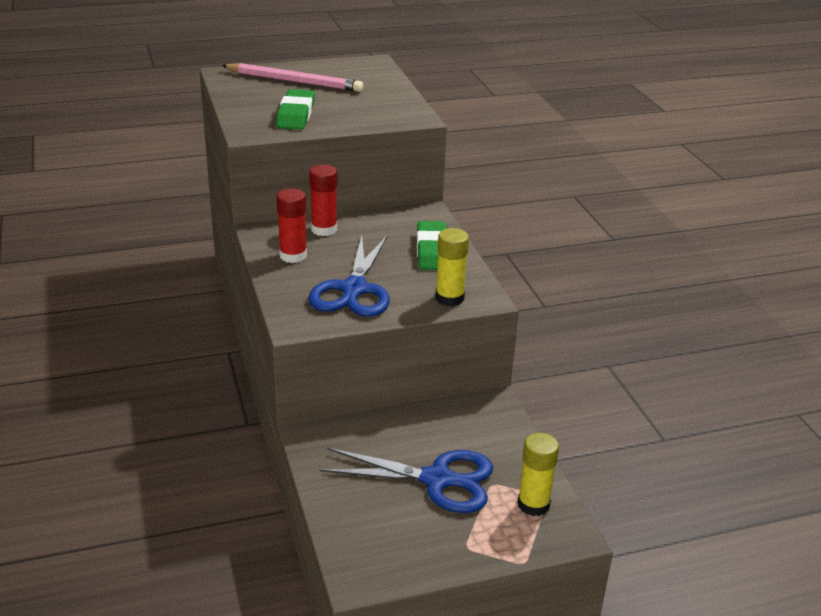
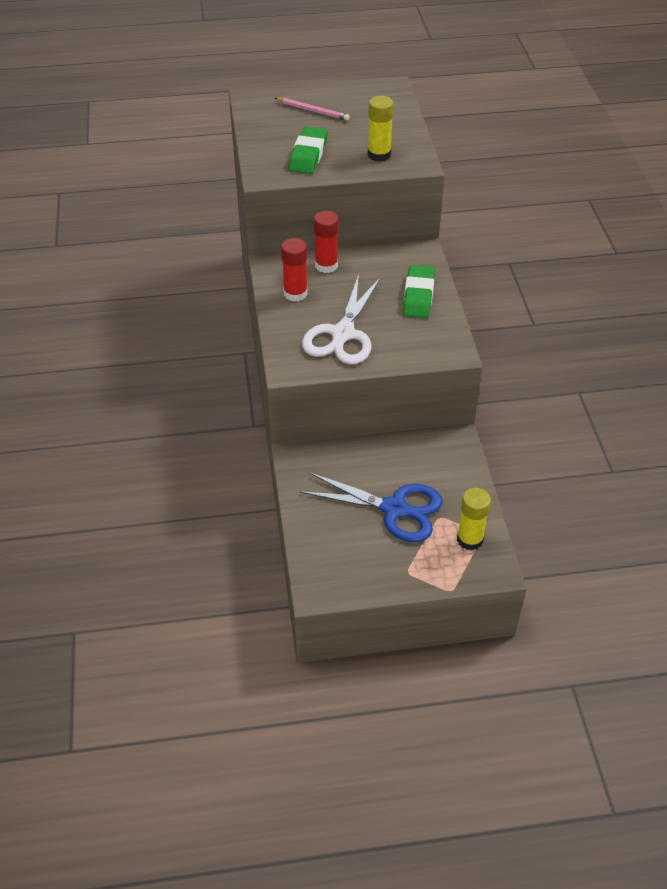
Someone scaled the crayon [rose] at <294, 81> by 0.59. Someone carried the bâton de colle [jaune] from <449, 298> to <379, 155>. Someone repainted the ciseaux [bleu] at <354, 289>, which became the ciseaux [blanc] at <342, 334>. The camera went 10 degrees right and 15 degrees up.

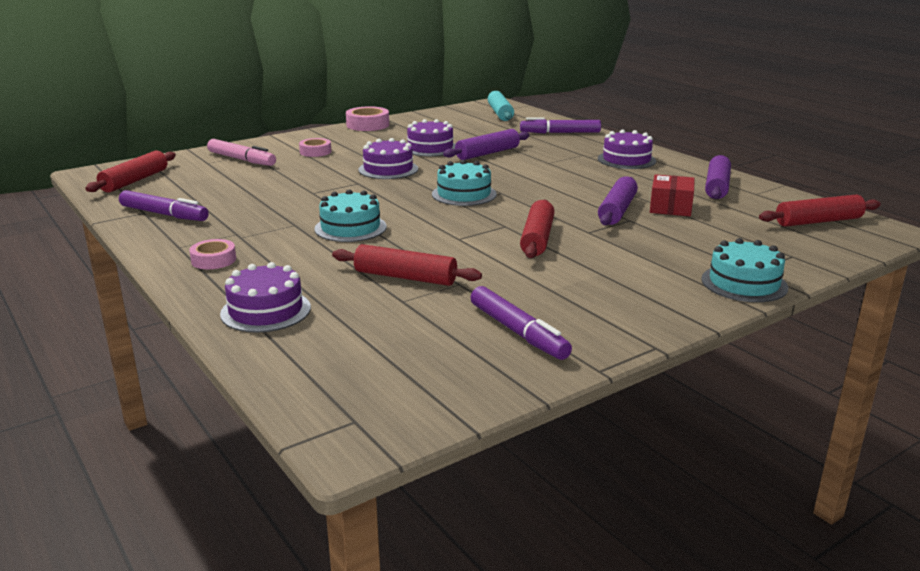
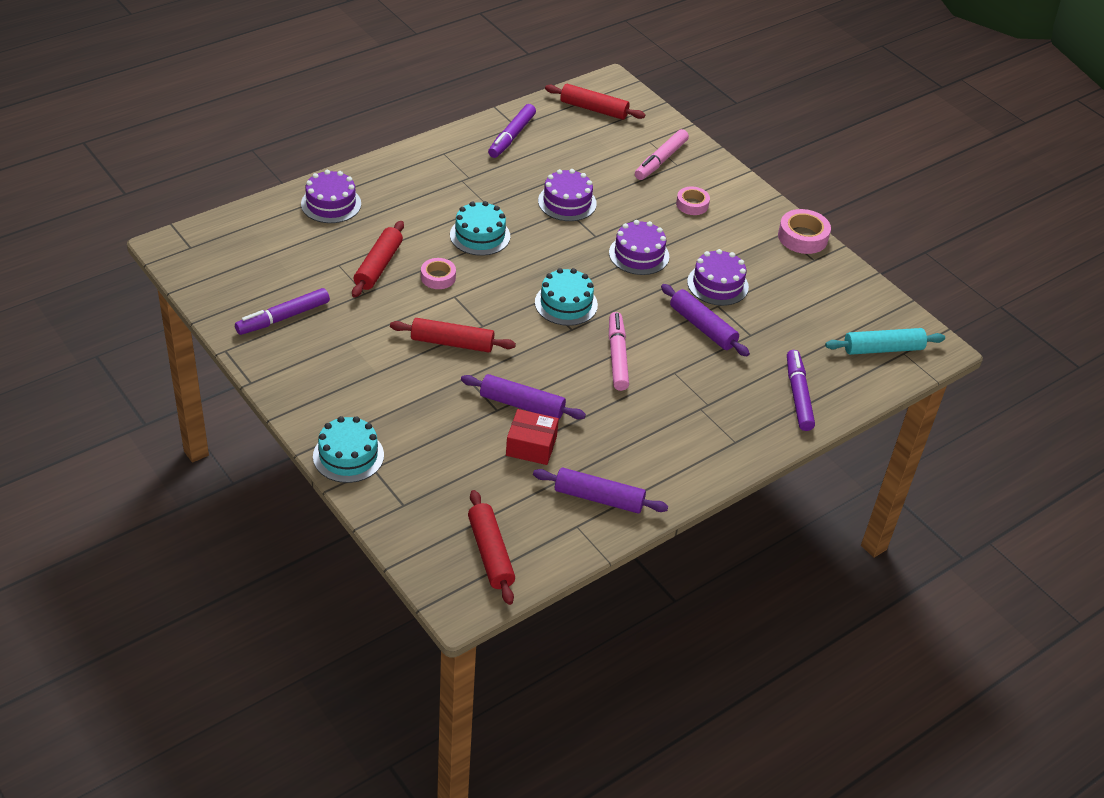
Someone carried the gâteau [violet] from <626, 160> to <567, 202>. Someone carried the ruban adhésif [rose] from <213, 260> to <438, 277>. Someone put down the feutre [rose] at <617, 356>. The camera went 85 degrees right and 20 degrees up.

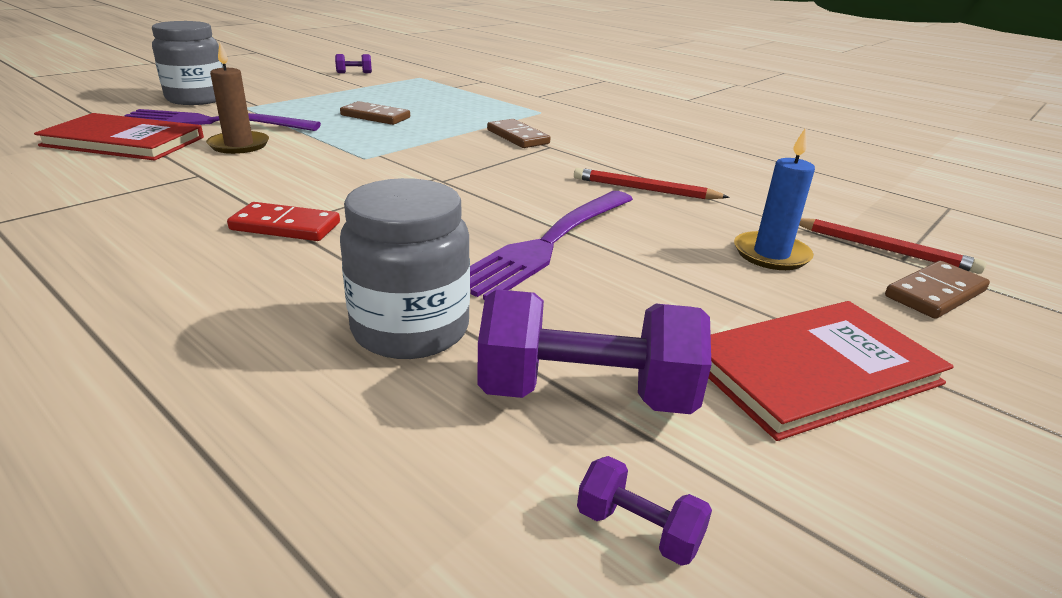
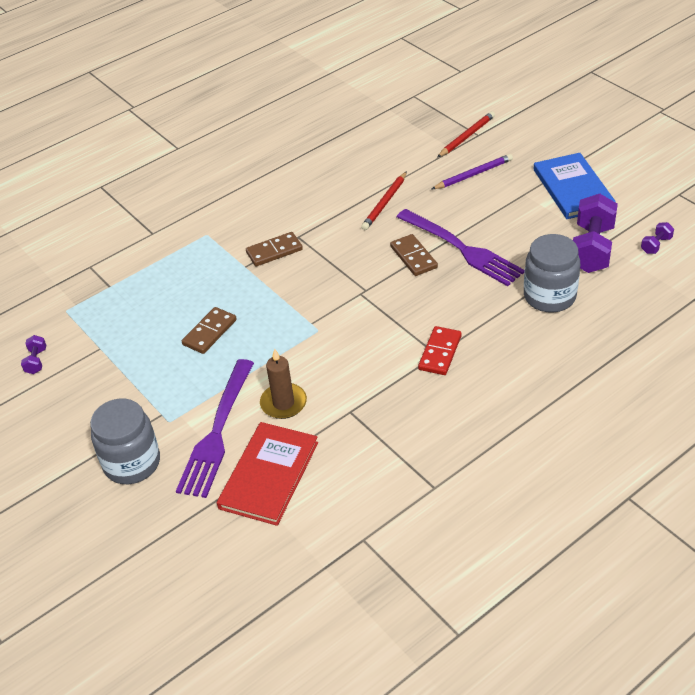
Someone swapped the bougie [bleu] at <771, 254> for the crayon [violet] at <473, 174>. Someone carried the domino [marron] from <935, 294> to <413, 257>. Someone repainted the livre [rouge] at <813, 370>, which became the livre [bleu] at <572, 188>. The camera went 75 degrees left and 15 degrees up.

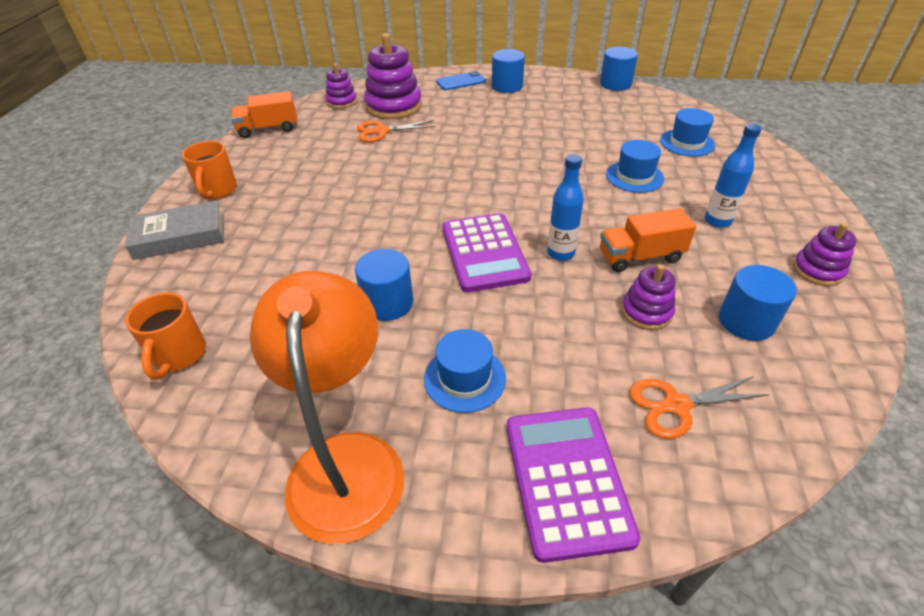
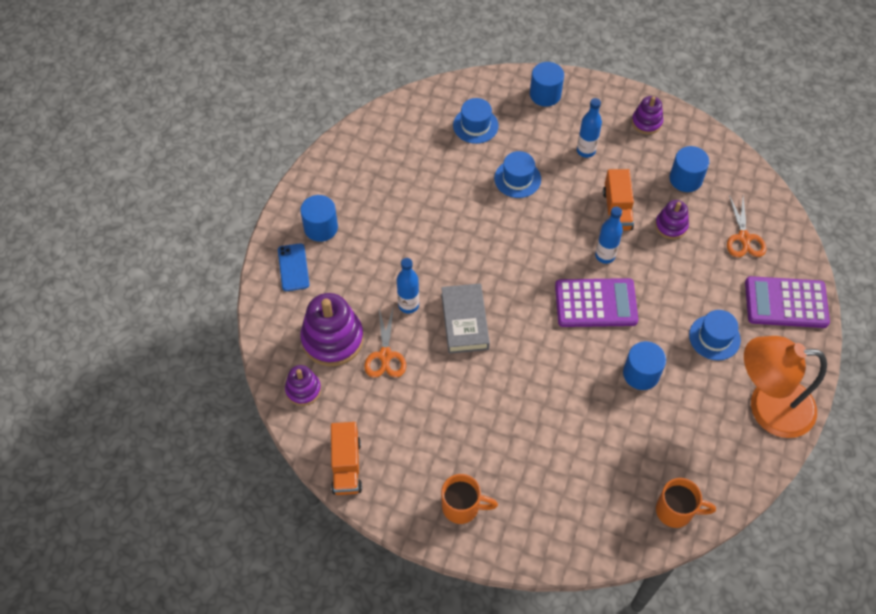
Someone carried the cylindre [bleu] from <615, 84> to <545, 94>. Someone carried the livre [gris] from <180, 236> to <464, 321>. Someone put down the bouteille [bleu] at <408, 305>. The camera went 80 degrees left and 15 degrees up.

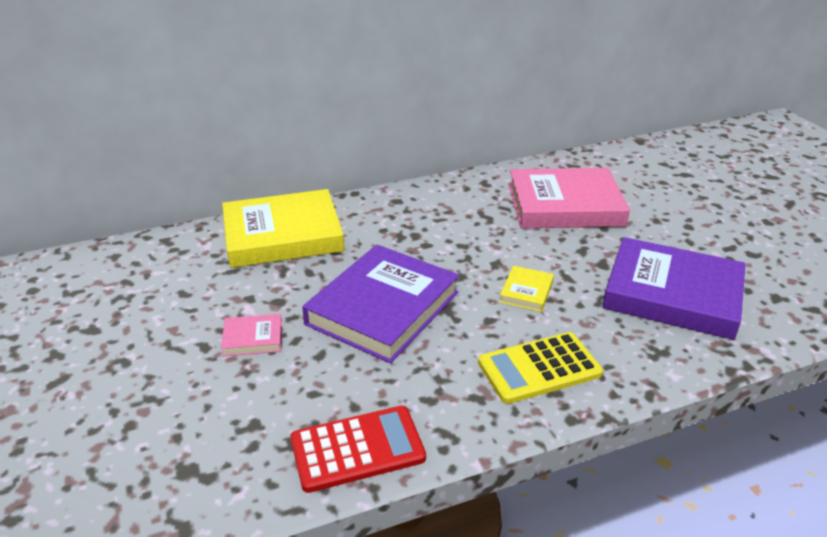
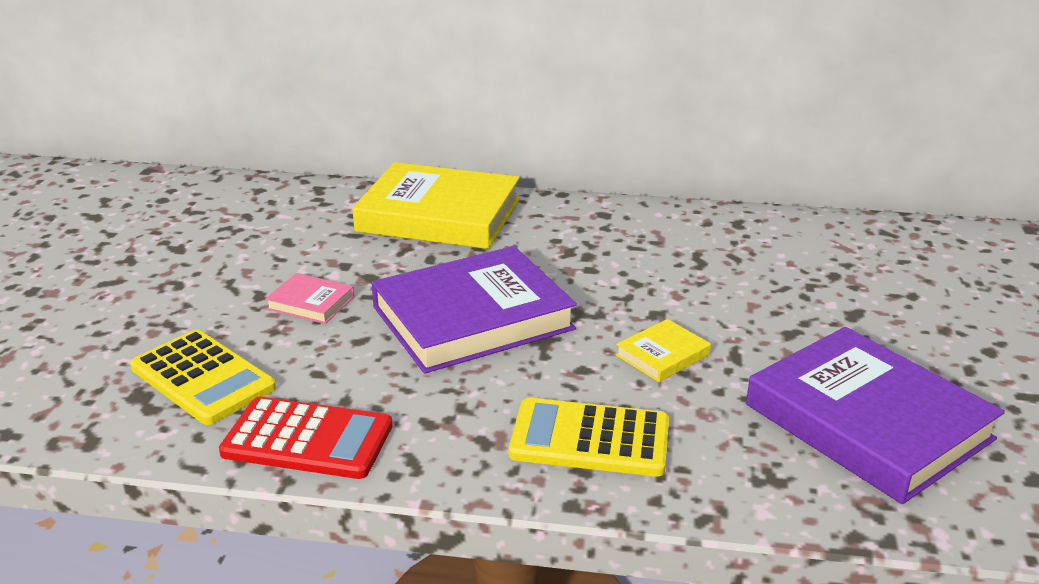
Someone took away the livre [rose] at <564, 205>. Someone put down the calculatrice [jaune] at <203, 378>. The camera went 30 degrees right and 5 degrees down.

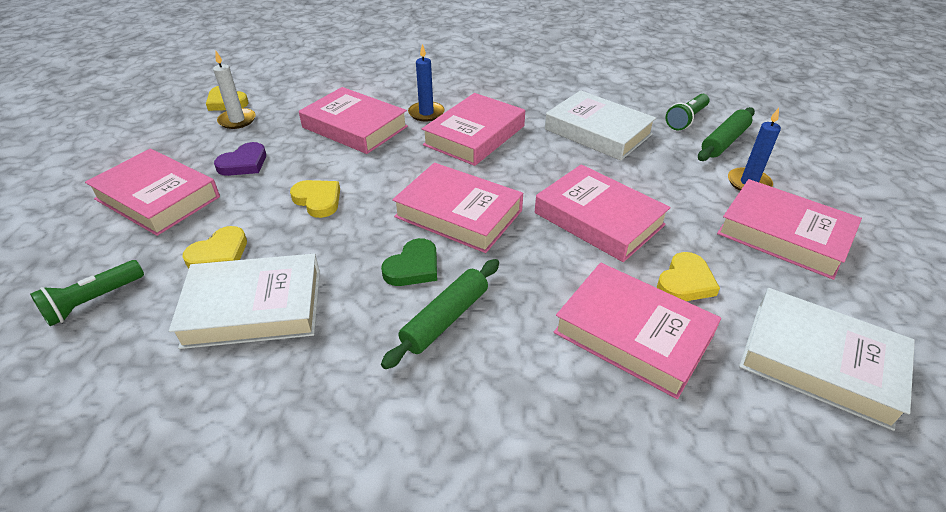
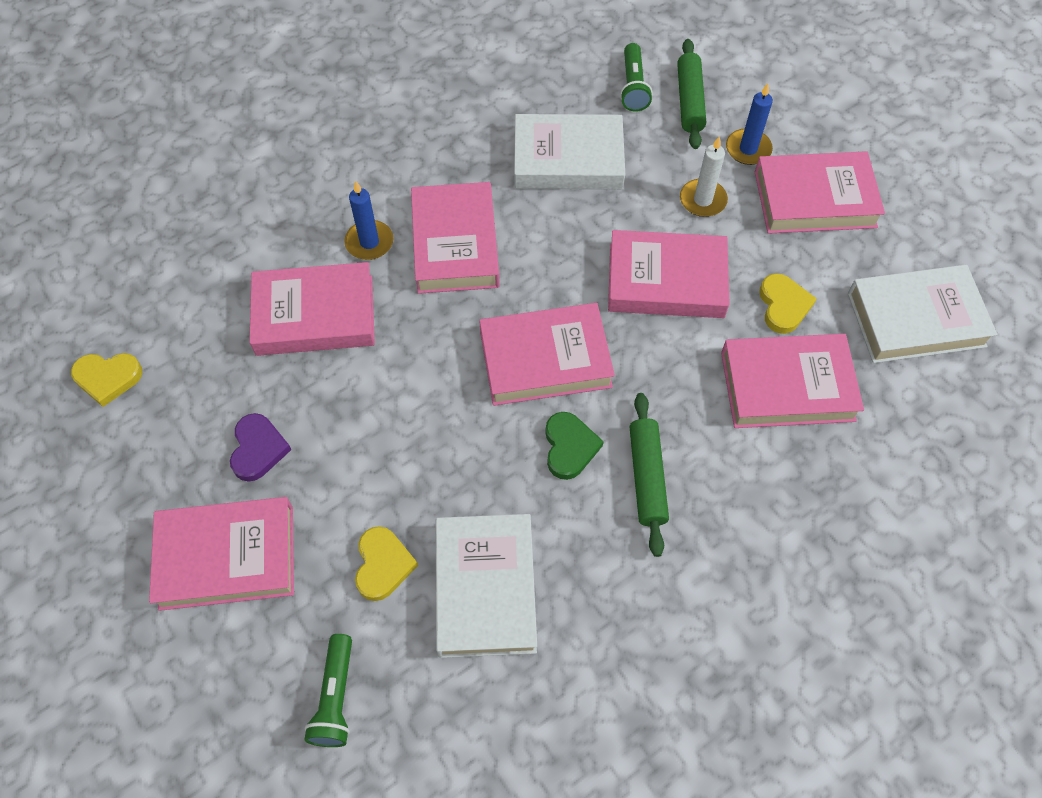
Someone carried the bougie [blanc] from <237, 120> to <702, 200>. Someone took away the cœur [jaune] at <318, 200>. Someone rotated the livre [blanc] at <253, 307> by 45 degrees counterclockwise. The camera went 40 degrees left and 20 degrees up.

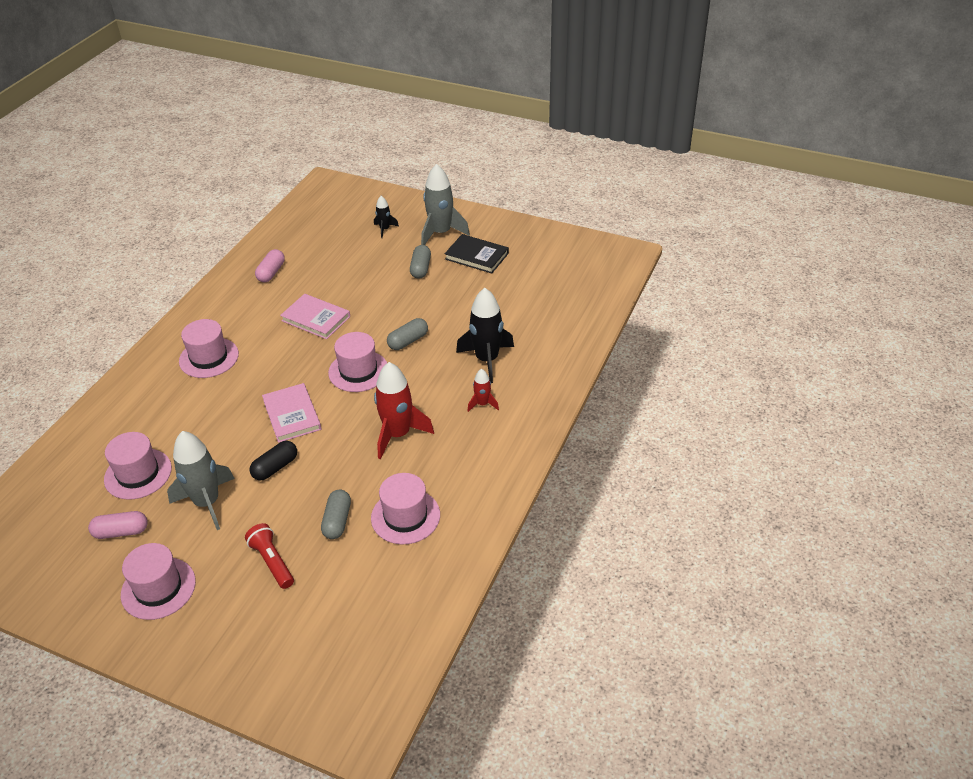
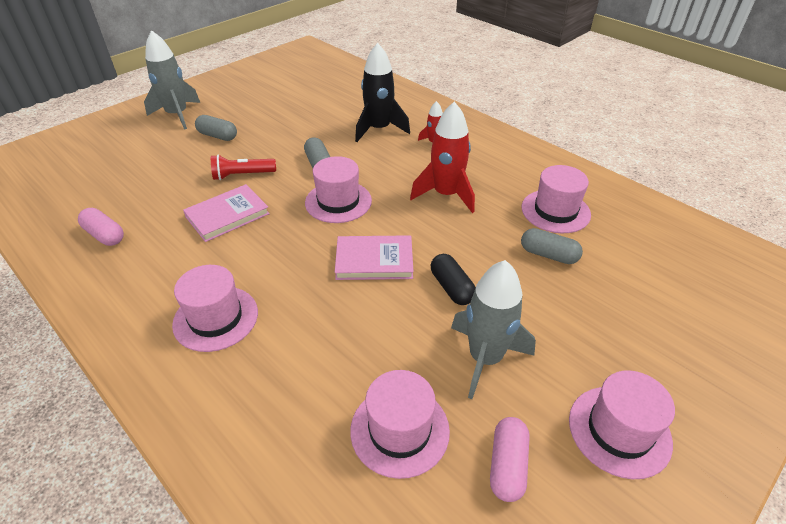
Someone took away the fusée [noir] at <384, 229>. Someone took away the livre [noir] at <476, 256>. Someone carried the lampe de poche [rouge] from <272, 562> to <242, 175>. The camera went 70 degrees left and 0 degrees up.

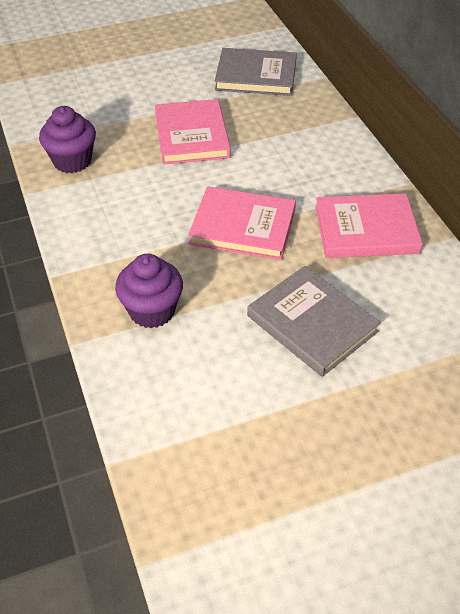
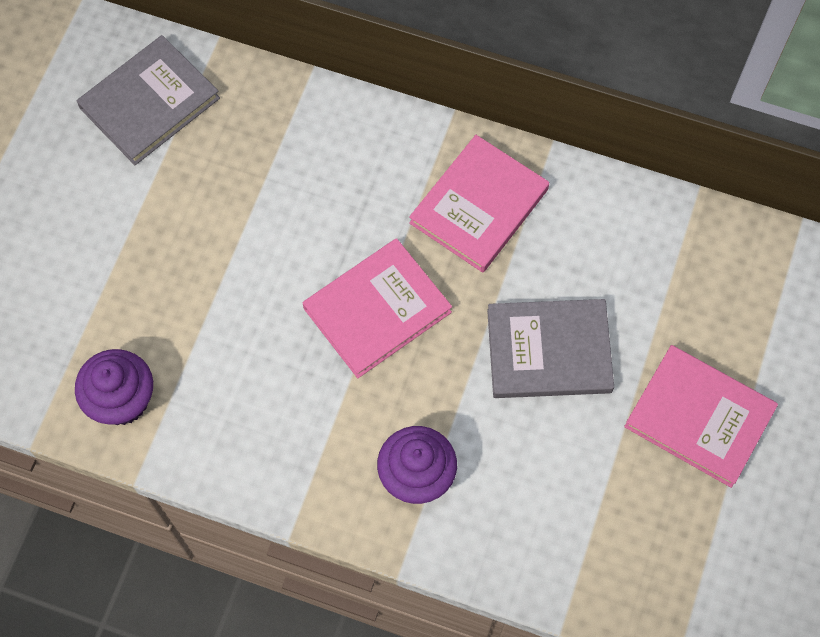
Someone carried the livre [rose] from <192, 135> to <699, 417>. The camera went 50 degrees left and 20 degrees up.

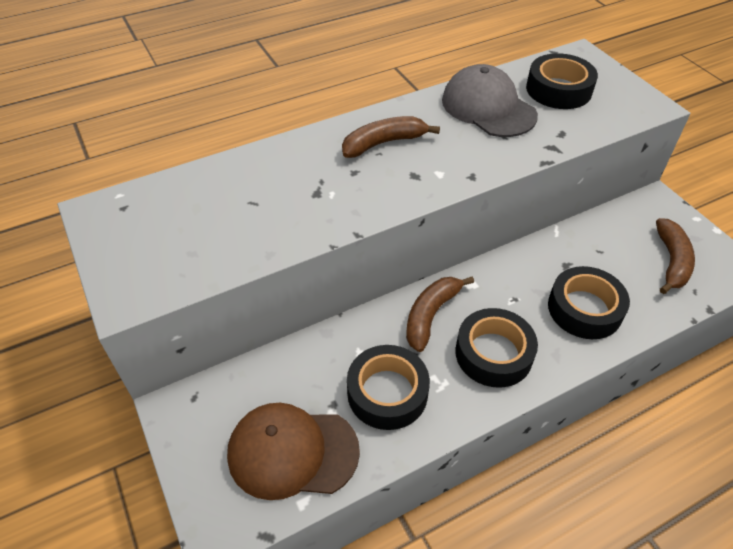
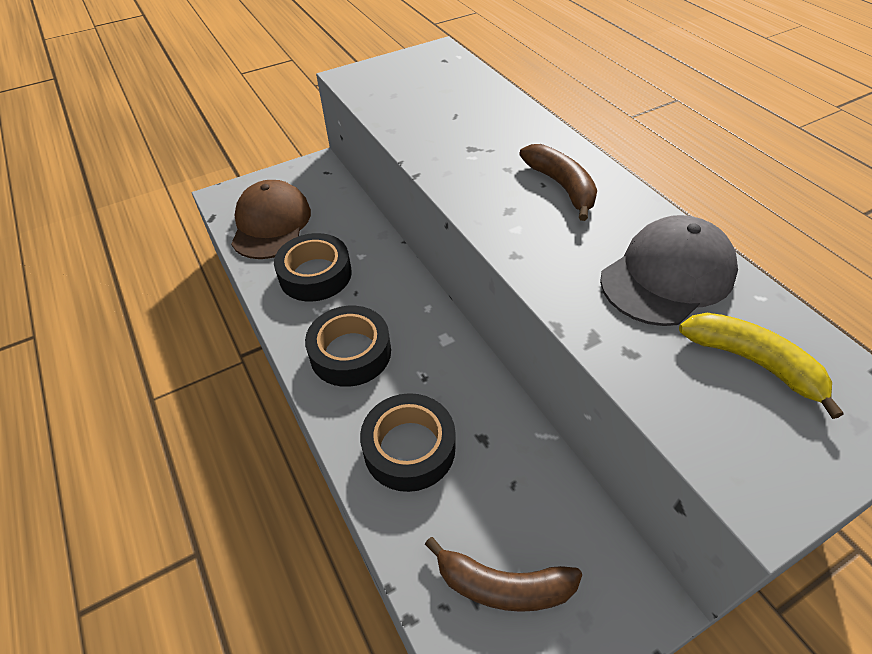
Someone swapped the ruban adhésif [noir] at <558, 89> for the banane [jaune] at <753, 362>. Someone took away the banane [marron] at <431, 315>. The camera went 90 degrees right and 0 degrees up.

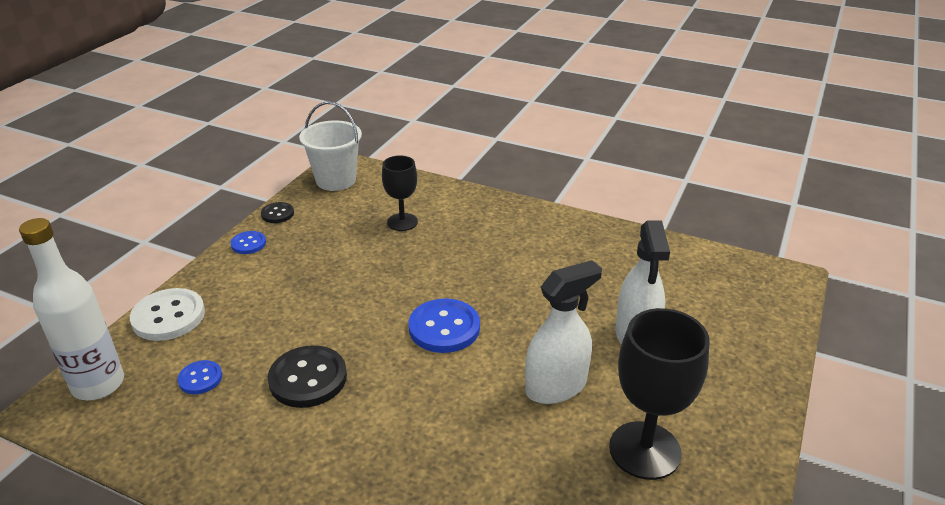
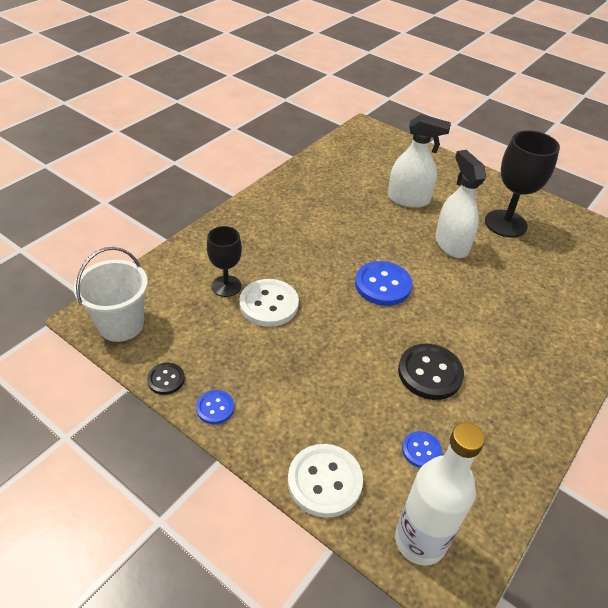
Someone put down the bouton [blanc] at <269, 304>. The camera went 80 degrees left and 10 degrees up.

